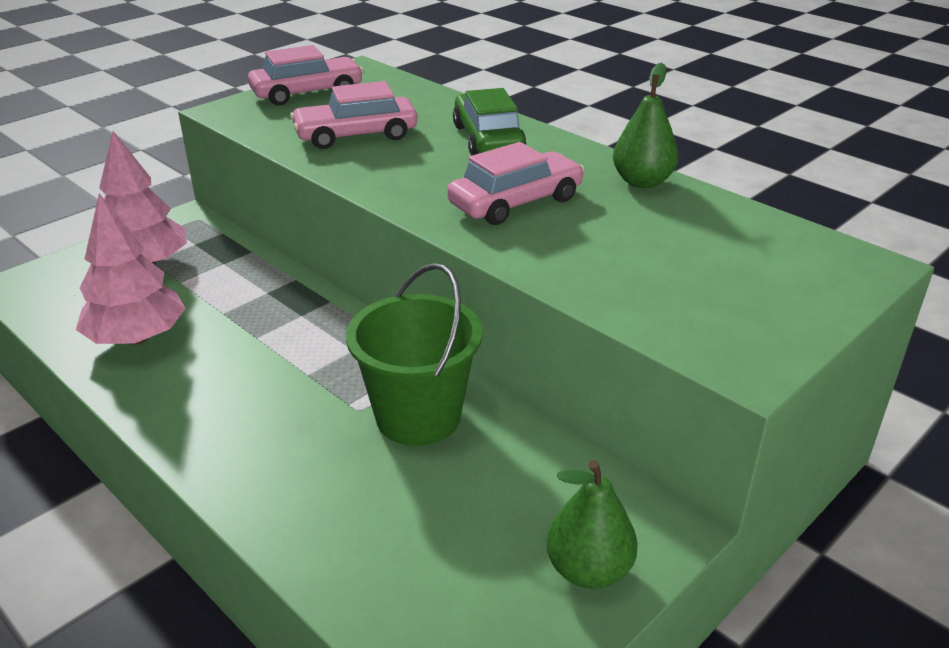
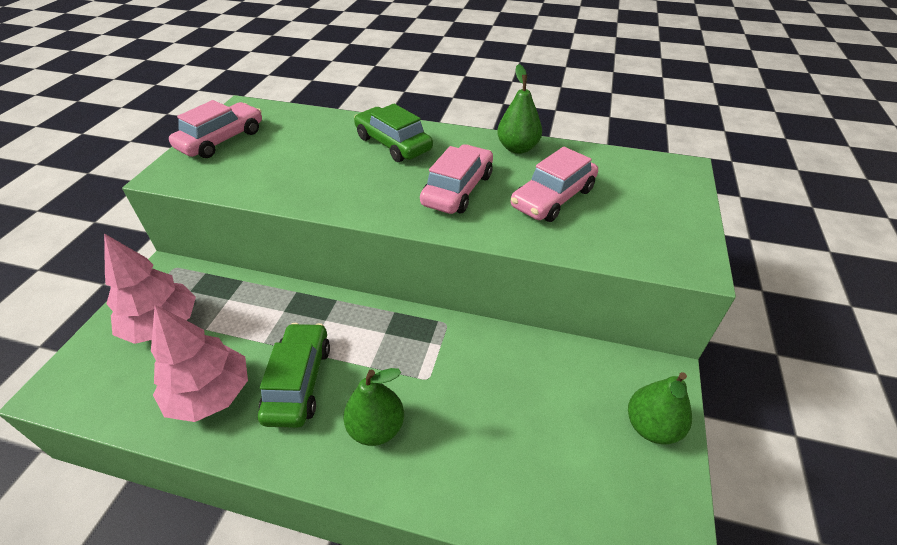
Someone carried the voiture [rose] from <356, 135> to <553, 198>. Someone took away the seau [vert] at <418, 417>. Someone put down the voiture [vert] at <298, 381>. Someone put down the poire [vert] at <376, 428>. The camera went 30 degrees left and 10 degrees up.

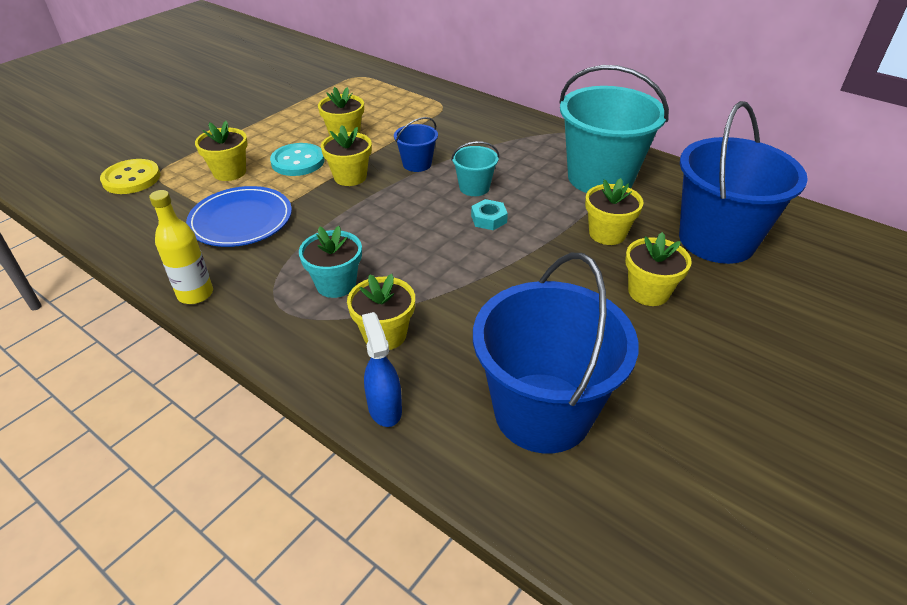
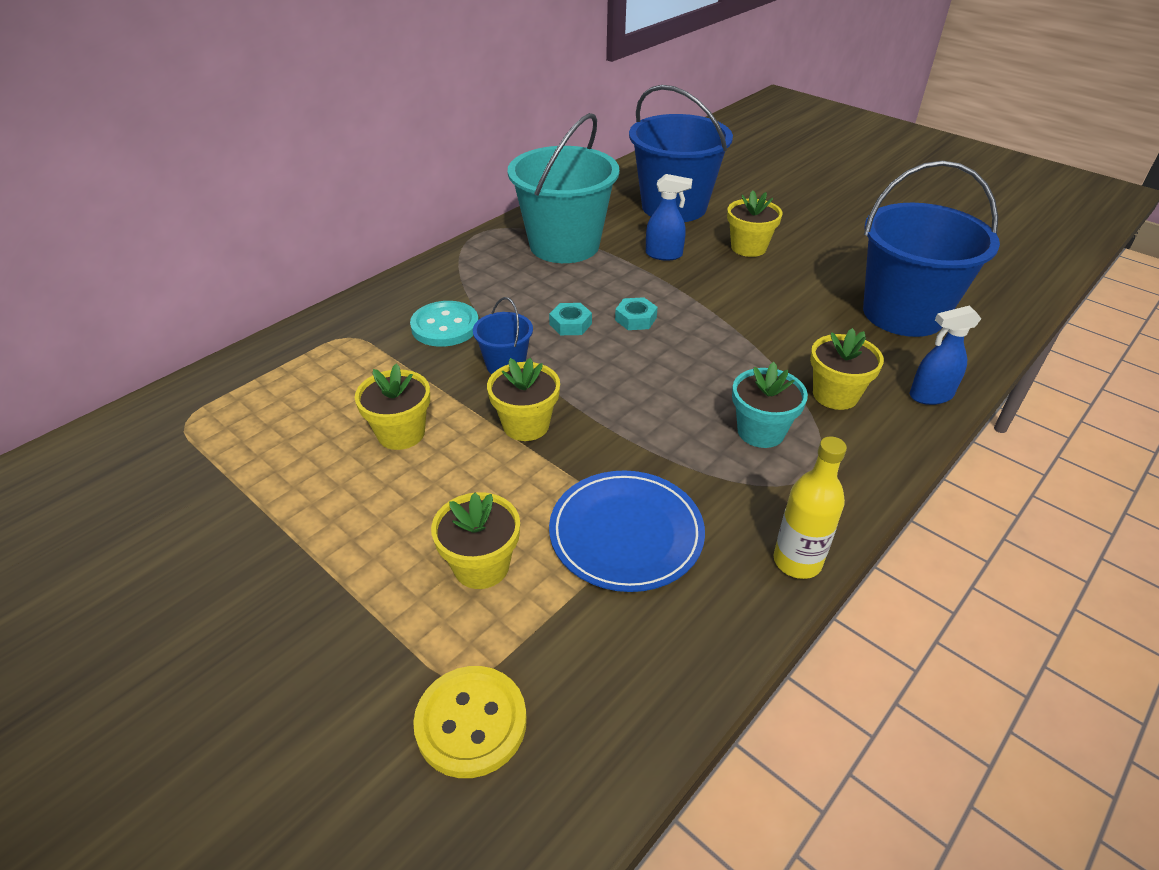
Someone swapped the seau [turquoise] at <474, 188> for the écrou [turquoise] at <570, 324>. Someone carried the bouton [turquoise] from <298, 161> to <445, 326>. Someone swapped the pot de fleurs [jaune] at <607, 234> for the vaporisateur [bleu] at <664, 255>. The camera went 85 degrees left and 0 degrees up.

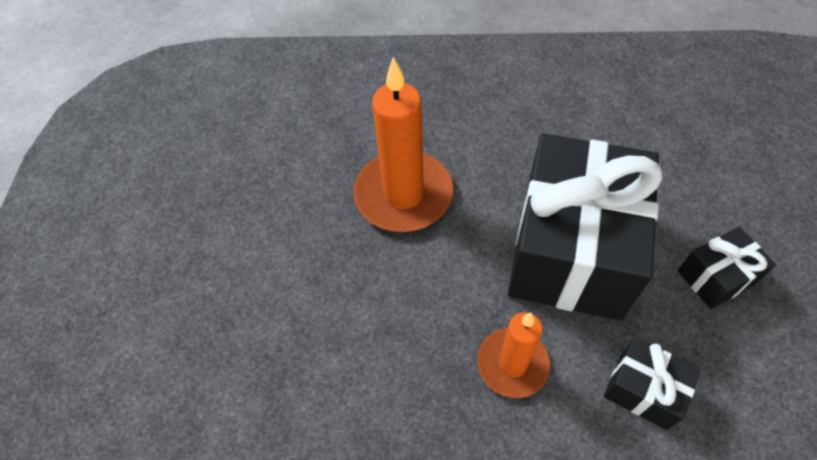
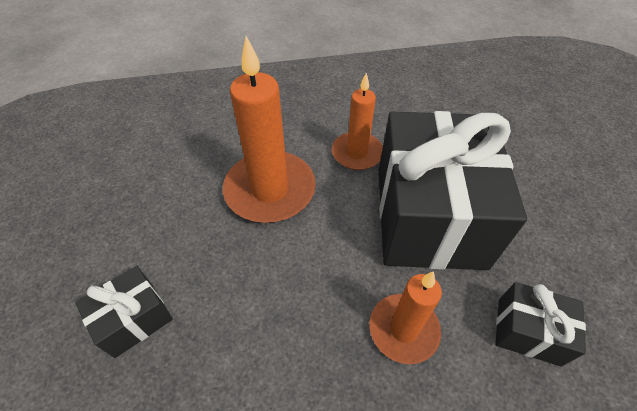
Someone carried the cadeau [noir] from <716, 277> to <134, 319>. Someone put down the bougie [orange] at <357, 153>. The camera went 15 degrees left and 5 degrees down.

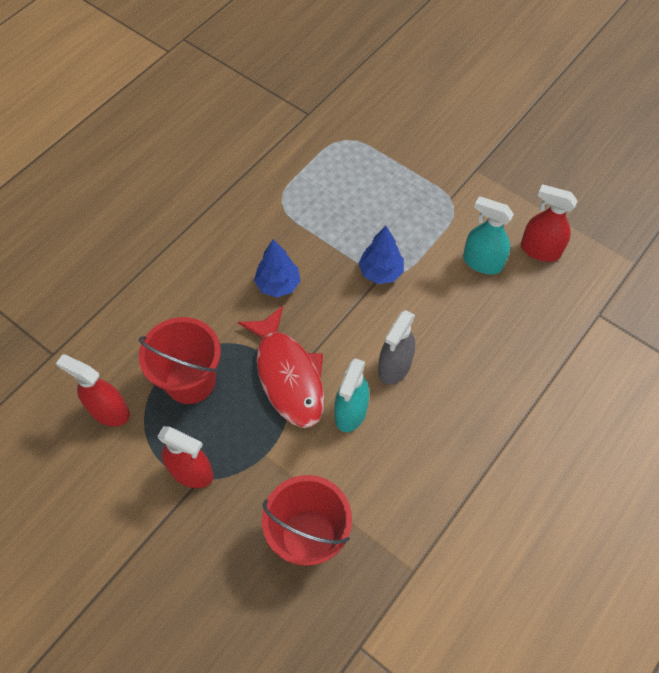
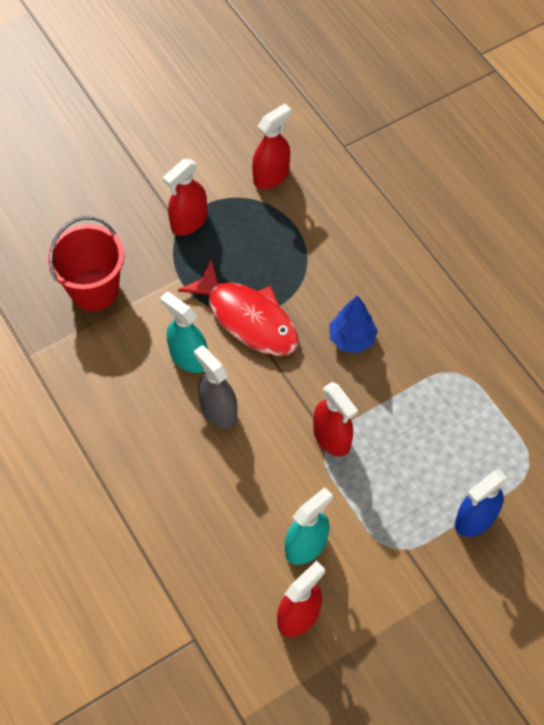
Someone swapped the arbre [bleu] at <380, 272> for the vaporisateur [rouge] at <332, 438>. Someone rotated the poisson [rouge] at <288, 375> by 135 degrees counterclockwise. Someone took away the seau [rouge] at <190, 381>. Someone put down the vaporisateur [bleu] at <475, 519>. The camera went 110 degrees right and 0 degrees up.

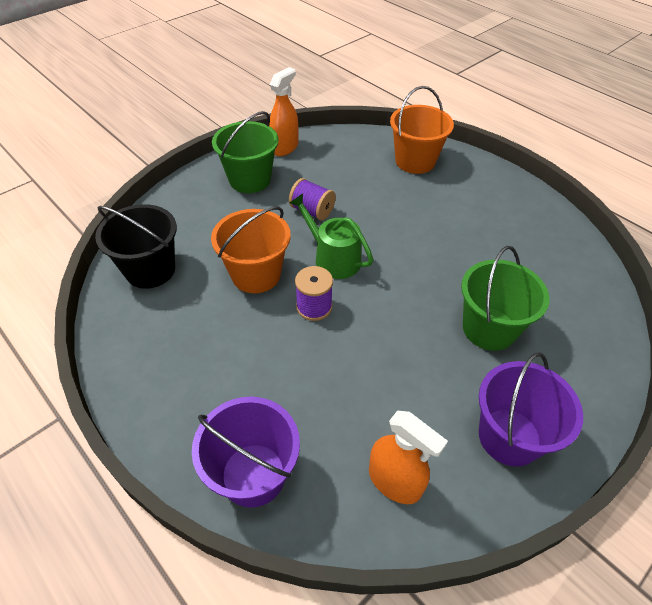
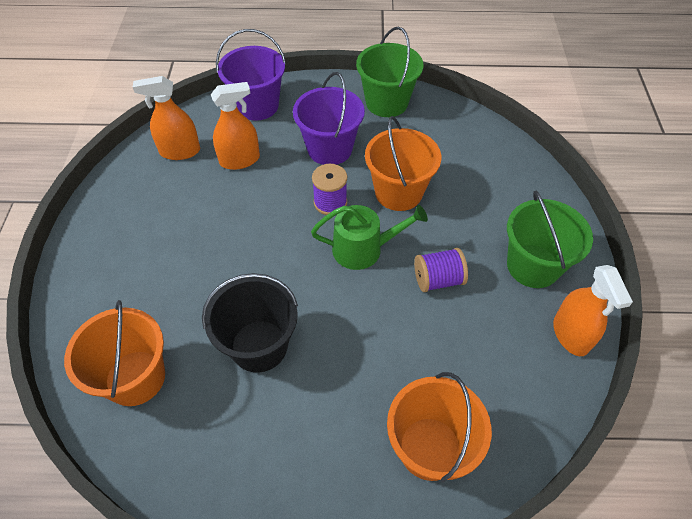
Someone carried the seau [noir] from <150, 270> to <259, 346>. Someone carried the seau [vert] from <489, 328> to <386, 102>. Someone carried the seau [violet] from <509, 437> to <329, 149>. Someone put down the vaporisateur [orange] at <240, 160>. Someone put down the seau [orange] at <135, 378>. The camera went 135 degrees right and 5 degrees up.

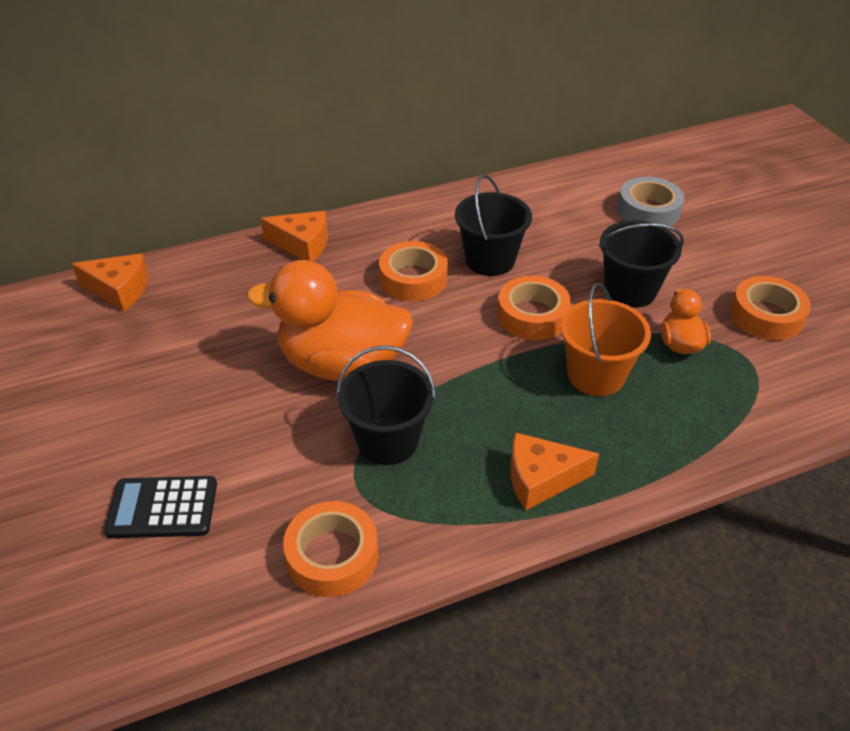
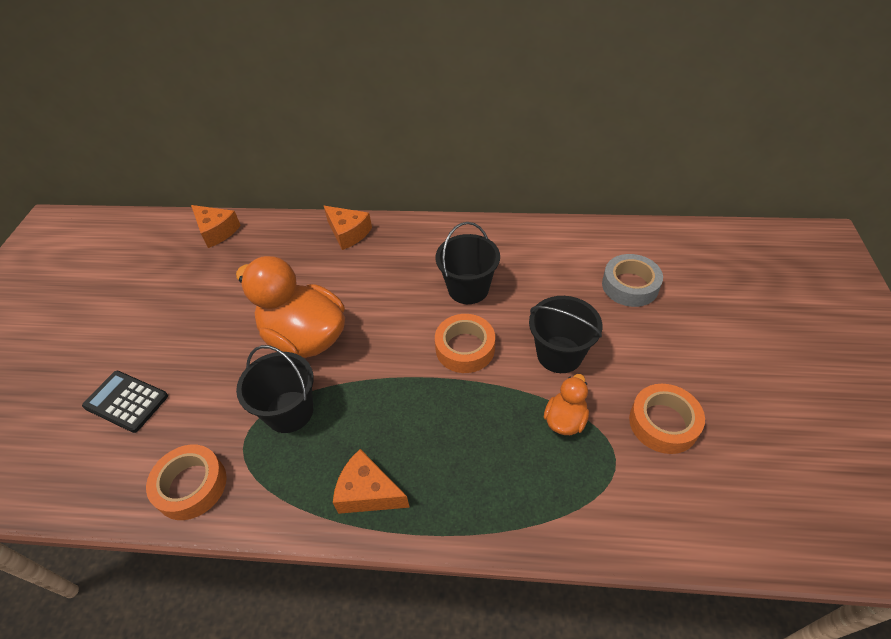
Someone took away the ruban adhésif [orange] at <413, 279>. Someone took away the seau [orange] at <596, 375>. The camera went 30 degrees right and 5 degrees up.

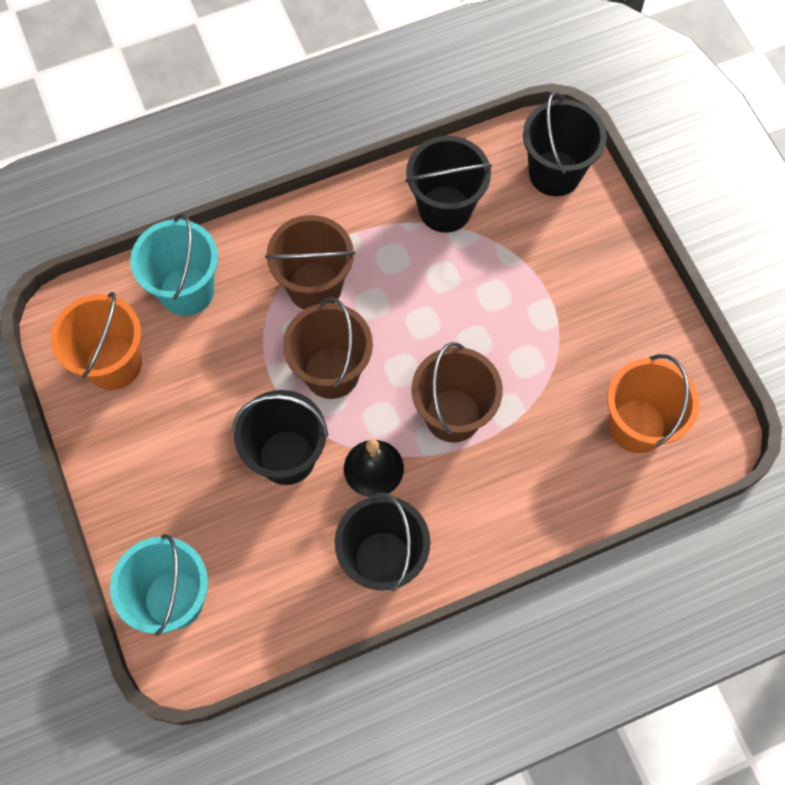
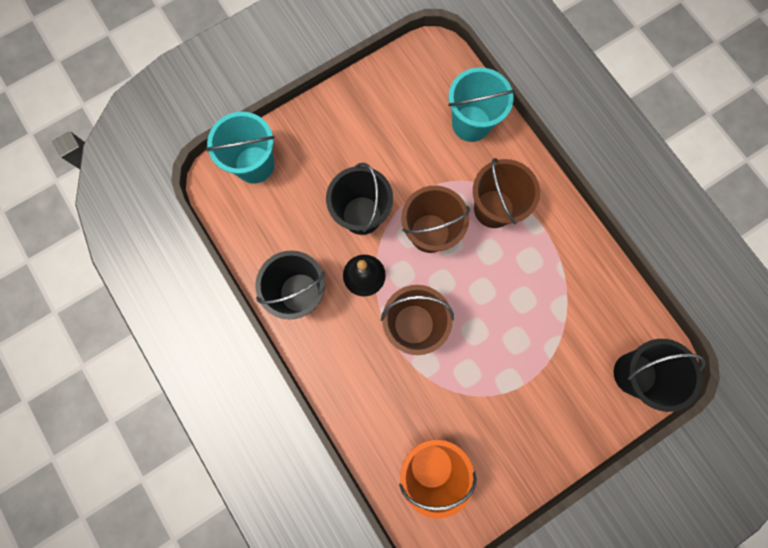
Someone took away the seau [noir] at <445, 209>. Someone took away the seau [orange] at <113, 364>. The camera went 80 degrees right and 10 degrees up.

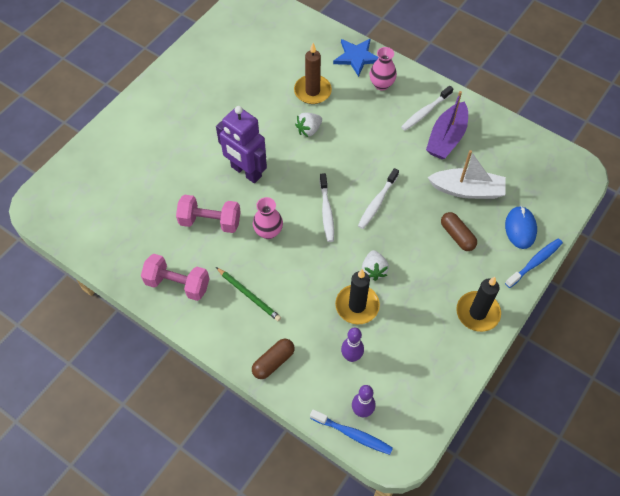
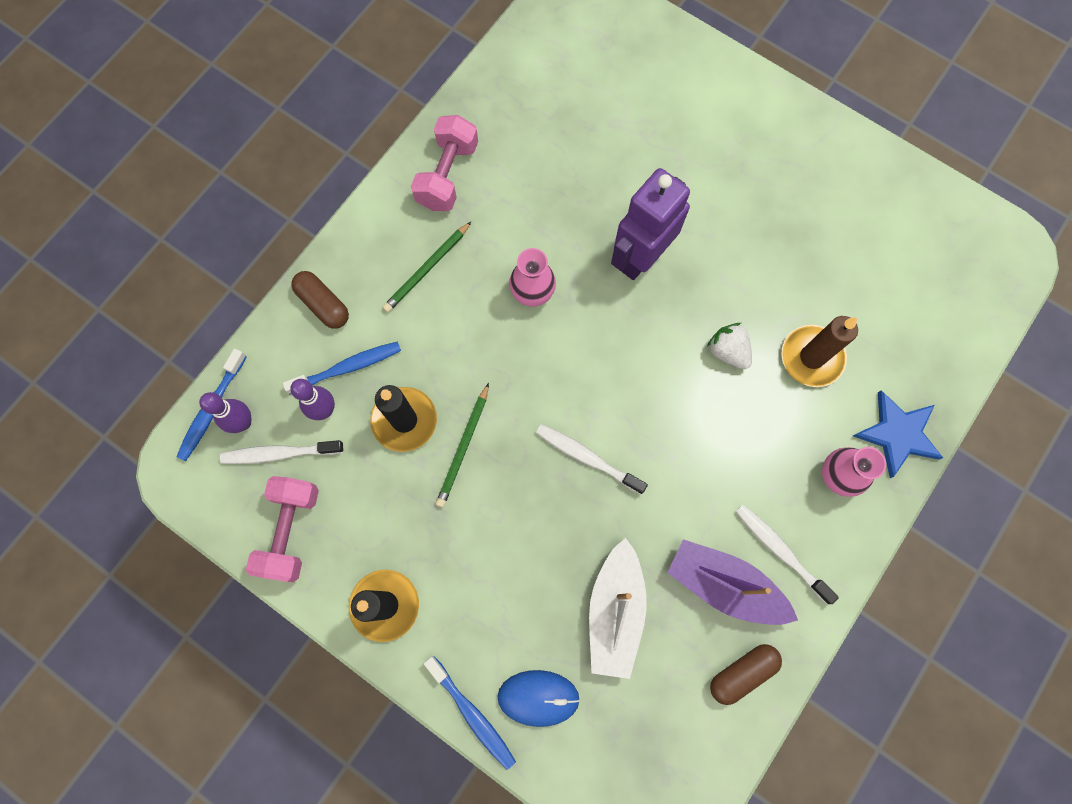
Someone carried the brosse à dents [blanc] from <326, 211> to <279, 453>. Someone carried the haltère [rose] from <210, 221> to <290, 531>. Someone carried the gélule [marron] from <457, 236> to <742, 672>. Someone swapped the fraise [blanc] at <373, 270> for the crayon [vert] at <463, 447>. Someone put down the brosse à dents [bleu] at <348, 367>. The camera went 90 degrees right and 15 degrees up.

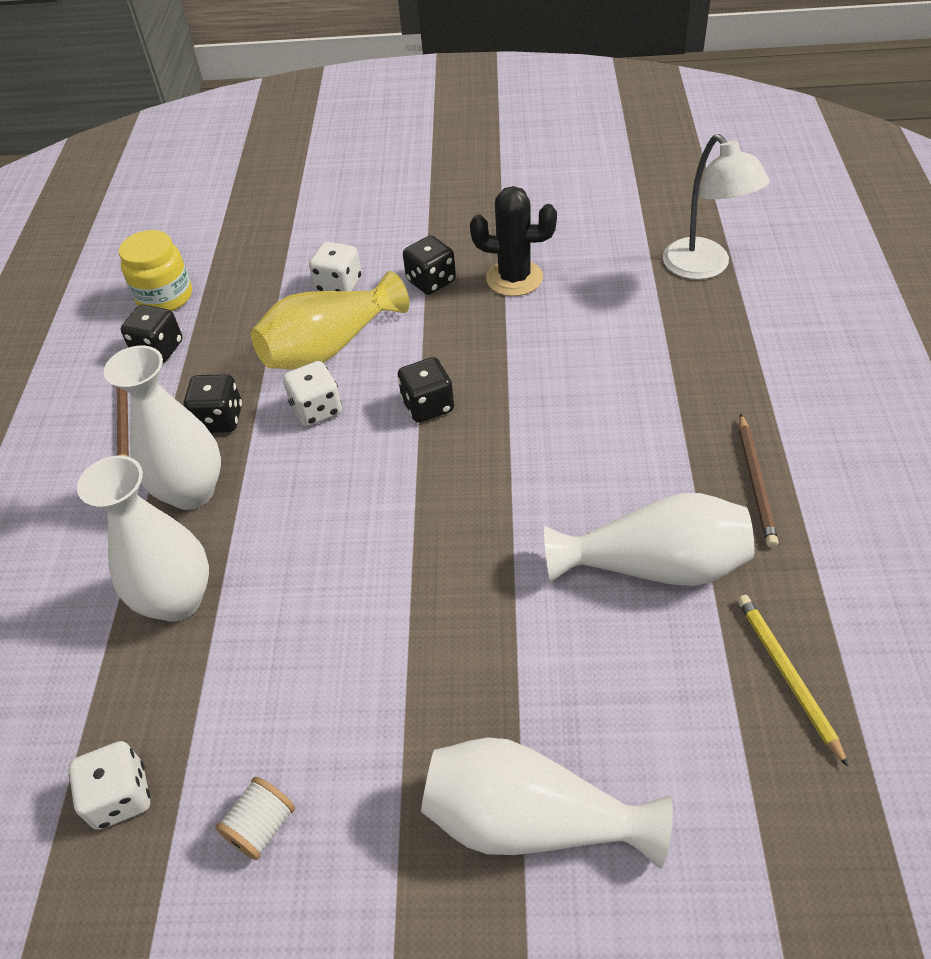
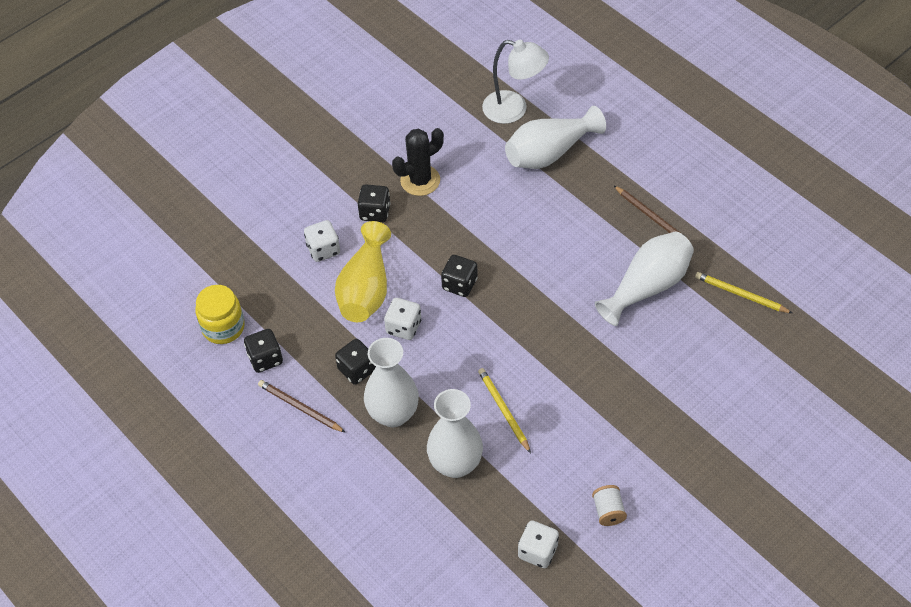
Someone carried the vase [blanc] from <531, 820> to <549, 153>. Someone put down the crayon [jaune] at <503, 410>. The camera went 45 degrees left and 5 degrees up.

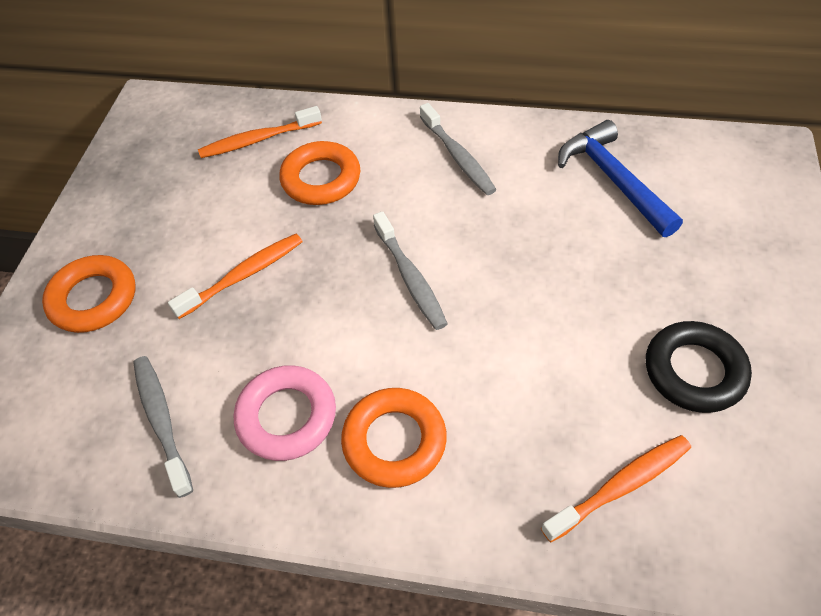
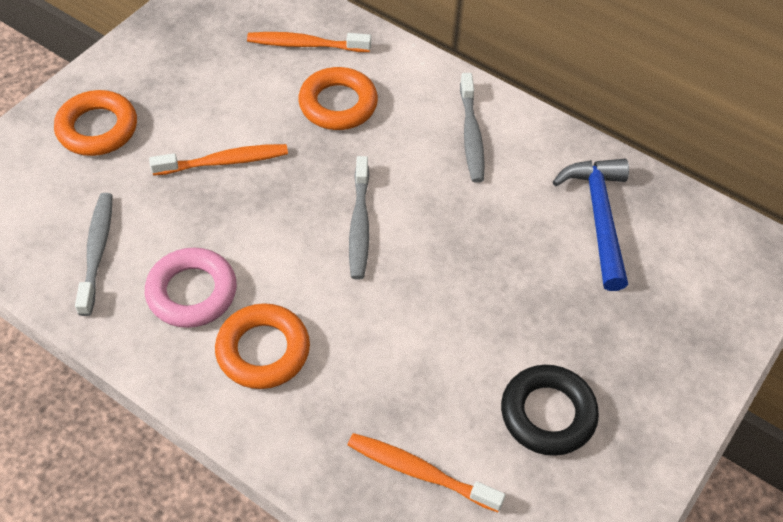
Someone rotated the brosse à dents [orange] at <621, 486> by 150 degrees counterclockwise. The camera went 20 degrees right and 0 degrees up.

